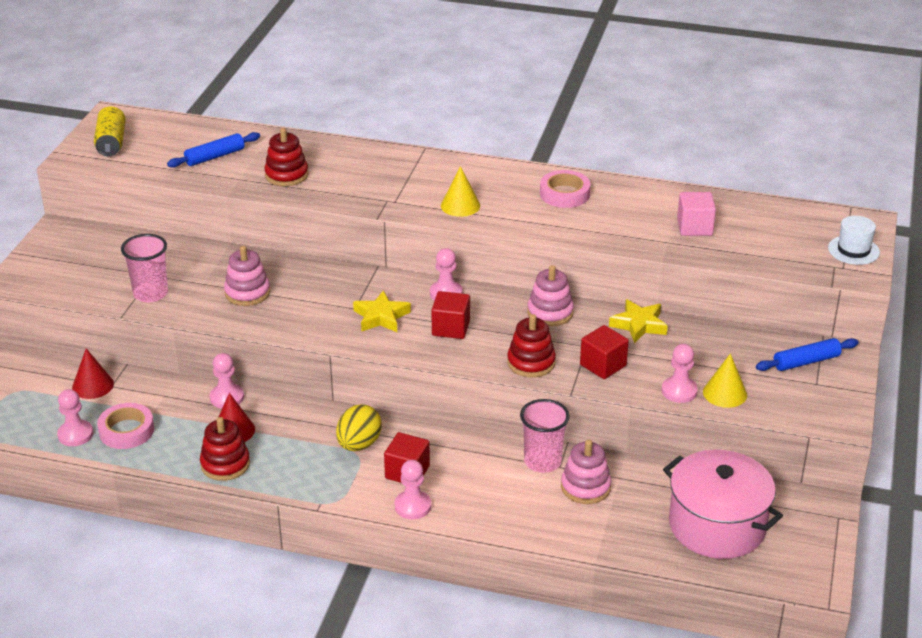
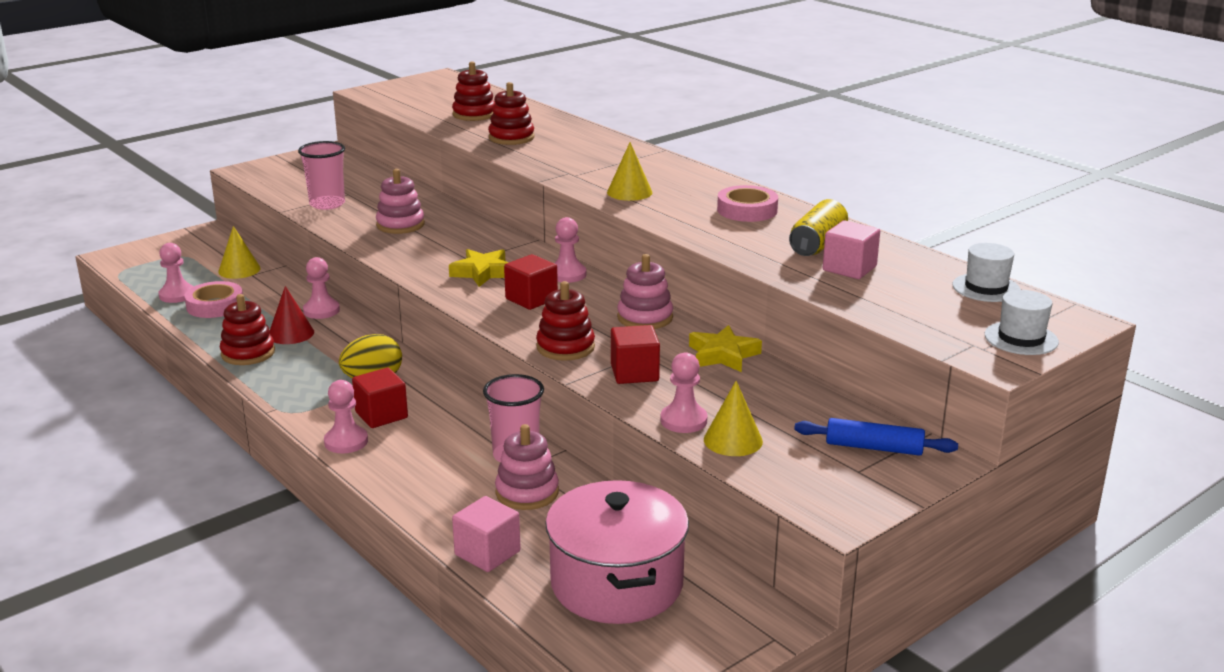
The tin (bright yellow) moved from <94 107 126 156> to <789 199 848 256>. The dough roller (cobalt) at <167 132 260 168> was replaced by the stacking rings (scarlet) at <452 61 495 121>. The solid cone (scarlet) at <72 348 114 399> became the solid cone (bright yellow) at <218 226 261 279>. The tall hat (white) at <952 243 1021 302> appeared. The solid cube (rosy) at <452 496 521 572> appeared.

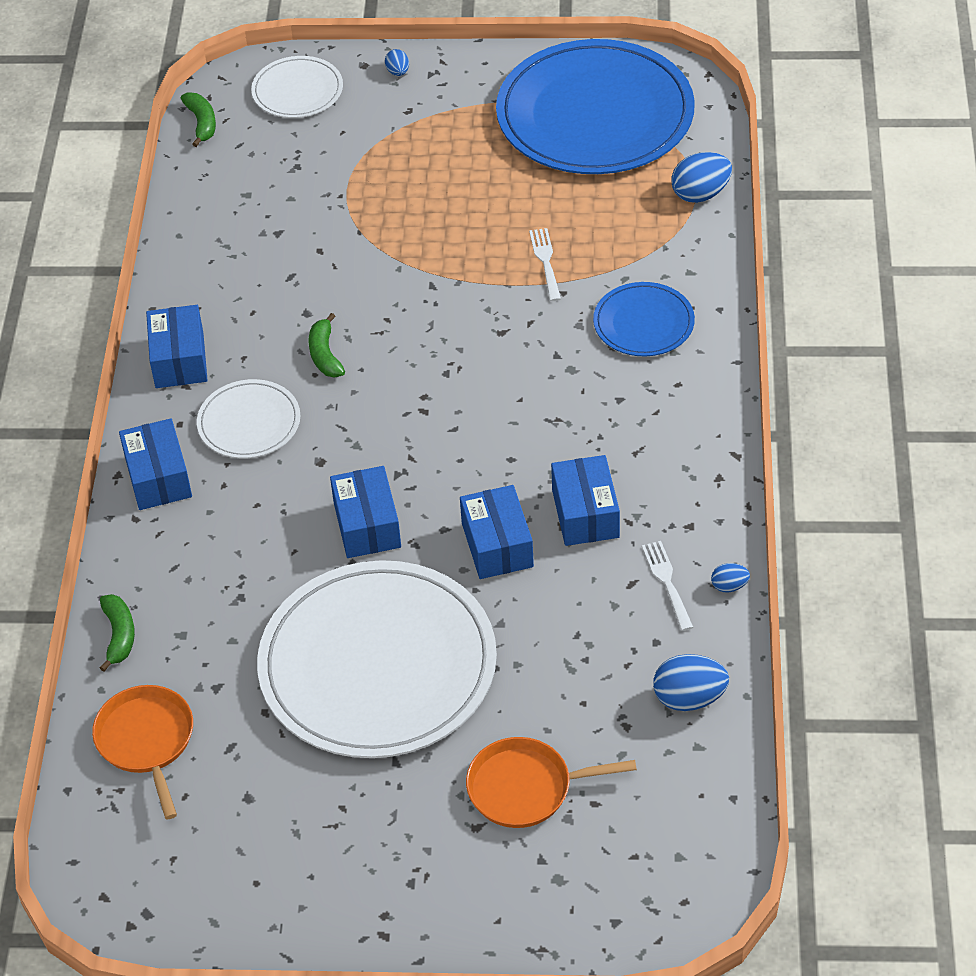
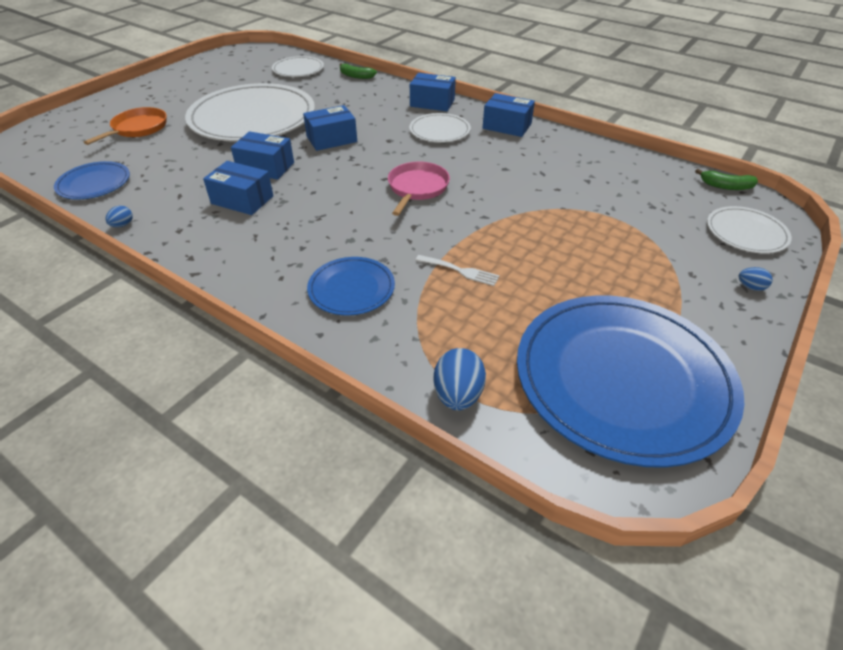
The banana fruit (green) at <309 313 345 377> disappeared. The parcel (cobalt) at <330 466 401 558> turned 45 degrees counterclockwise. The dinner fork (white) at <642 541 693 631> disappeared. The egg shape (cobalt) at <653 654 729 711> was replaced by the plate (cobalt) at <54 161 130 200>. The pan (orange) at <92 685 193 819> was replaced by the plate (white) at <272 56 324 77>. The pan (rosy) at <388 162 450 216> appeared.

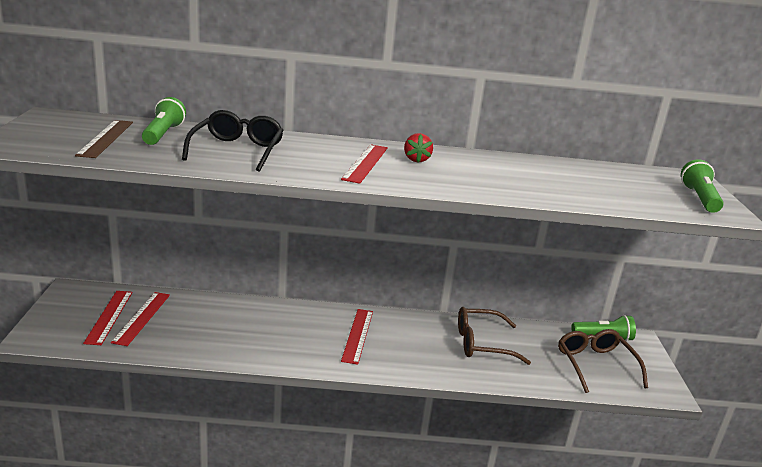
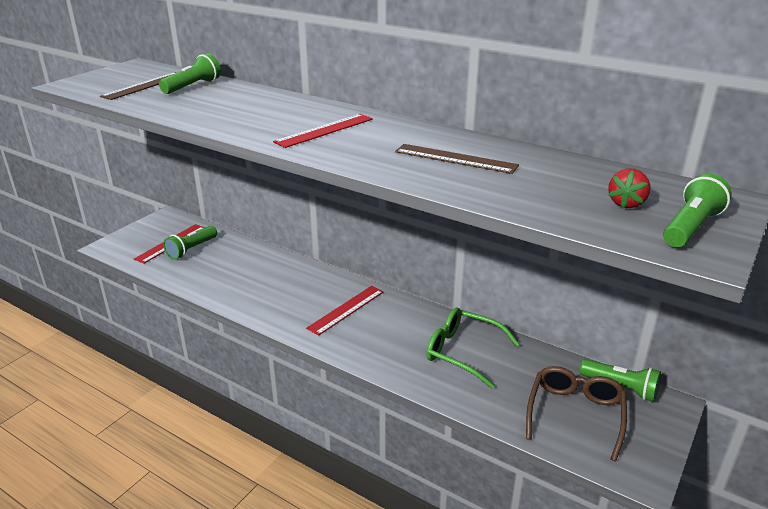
The spectacles (ebony) at <182 110 284 172> disappeared. The berry (scarlet) moved from <404 133 433 162> to <608 168 651 208>. The ruler (scarlet) at <111 292 170 346> was replaced by the pocket torch (green) at <163 226 217 260>. The spectacles (brown) at <458 307 531 365> became the spectacles (green) at <426 308 520 389>. The ruler (brown) at <395 144 519 174> appeared.

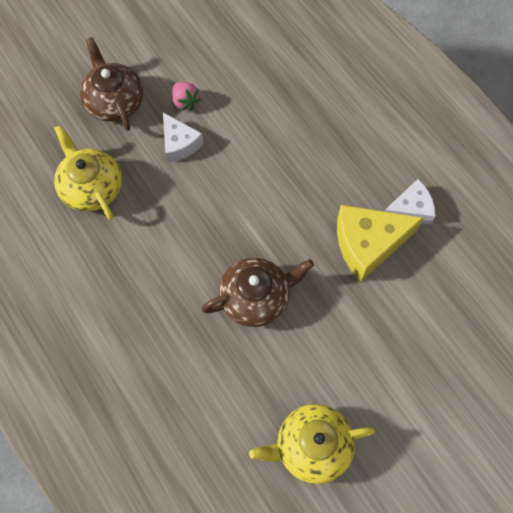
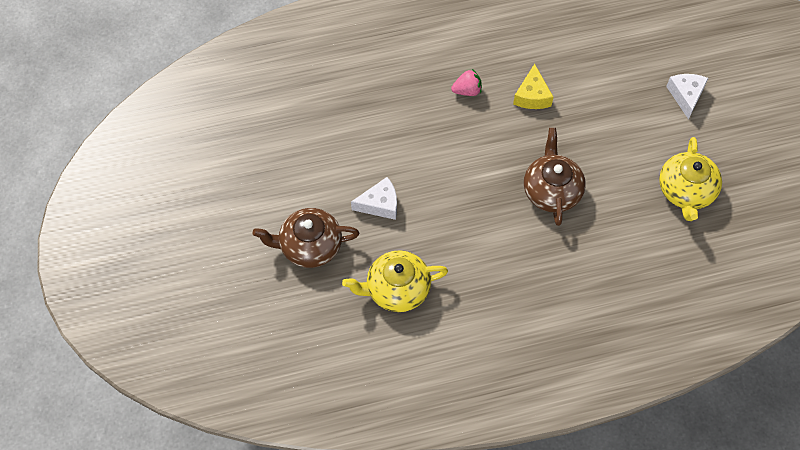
The berry (rosy) moved from <172 82 201 111> to <451 69 482 96>. The cheese (white) moved from <384 179 435 225> to <666 74 708 120>. The cheese (bright yellow) at <337 205 424 282> changed to 0.62 times the size.

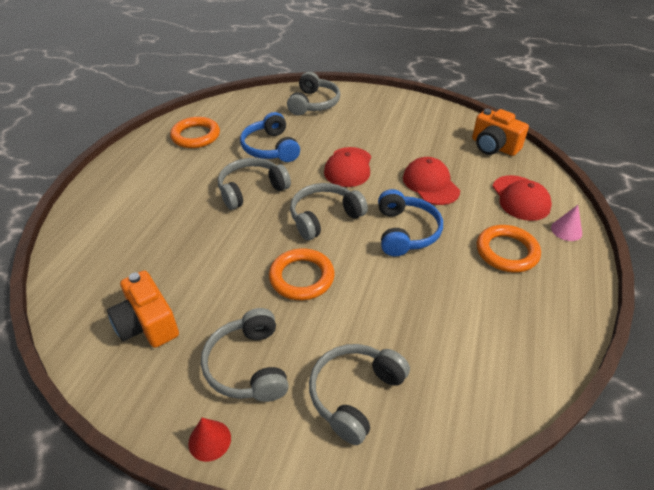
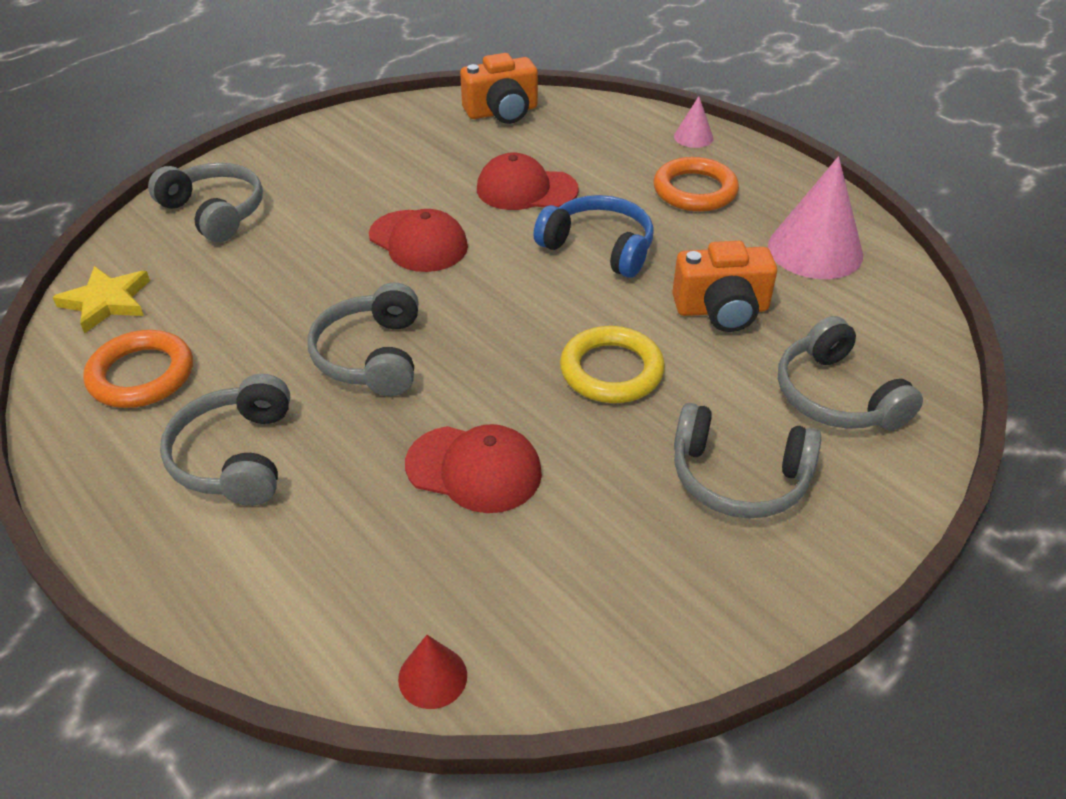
The headset (cobalt) at <240 112 300 162> disappeared. The peaked cap (scarlet) moved from <492 175 552 221> to <405 424 542 513>. The headset (ash-grey) moved from <290 183 368 240> to <160 374 290 506>. The ring (orange) at <269 248 335 300> became the ring (bright yellow) at <560 326 665 403>. The camera (orange) moved from <107 271 179 348> to <672 241 777 332>. The solid cone (scarlet) moved from <188 418 231 462> to <398 635 467 709>. The solid cone (rosy) at <768 156 863 279> appeared. The star (bright yellow) at <53 266 150 334> appeared.

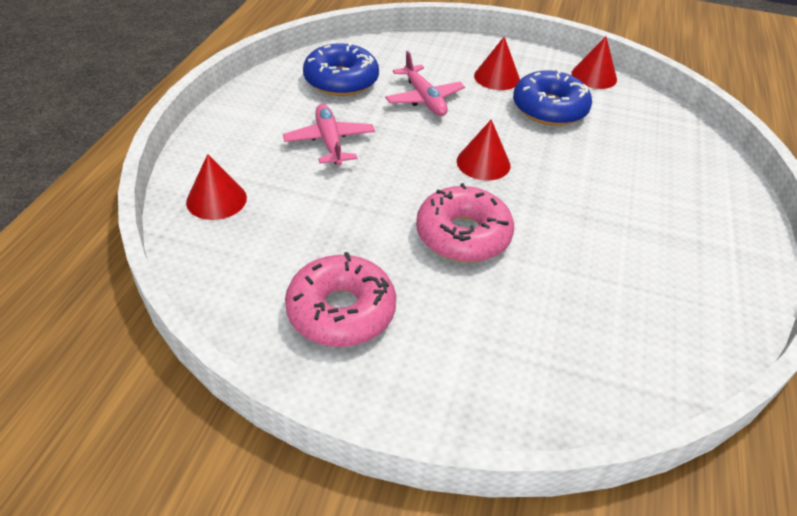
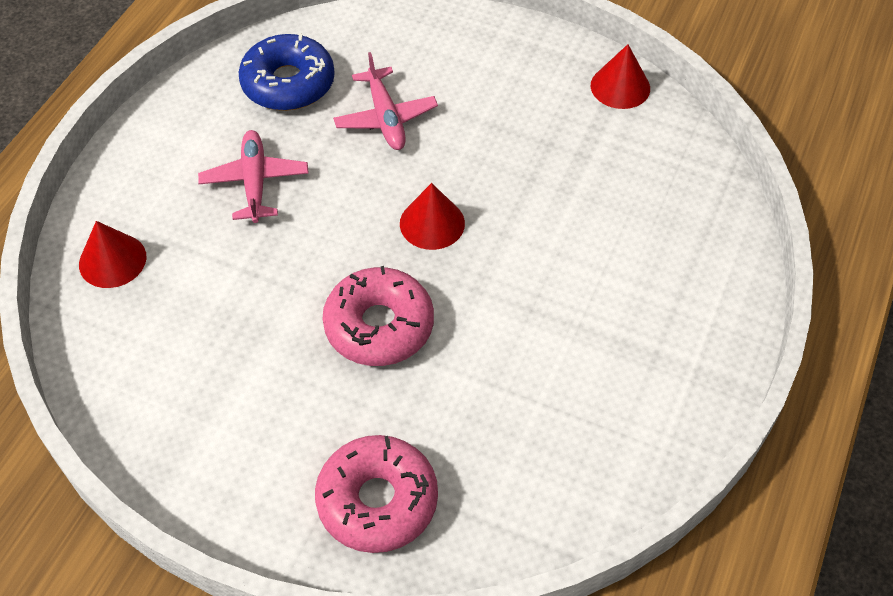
The solid cone (scarlet) at <474 37 520 90> disappeared. The donut (cobalt) at <513 69 592 126> disappeared. The donut (rosy) moved from <285 252 396 347> to <315 435 438 553>.

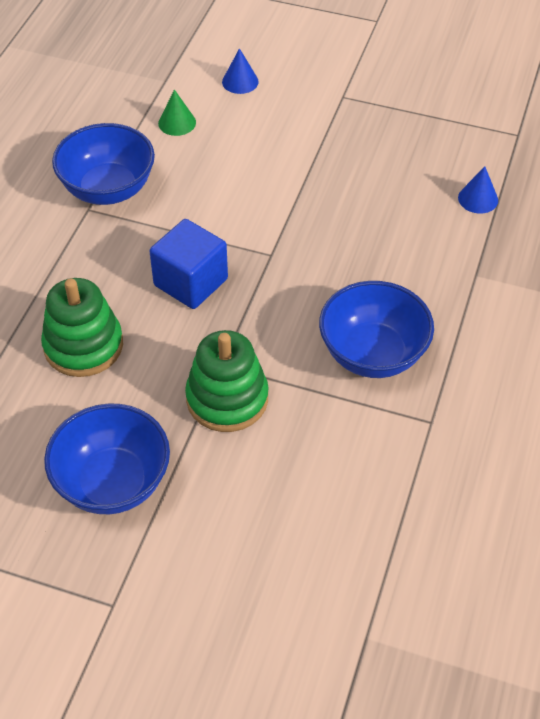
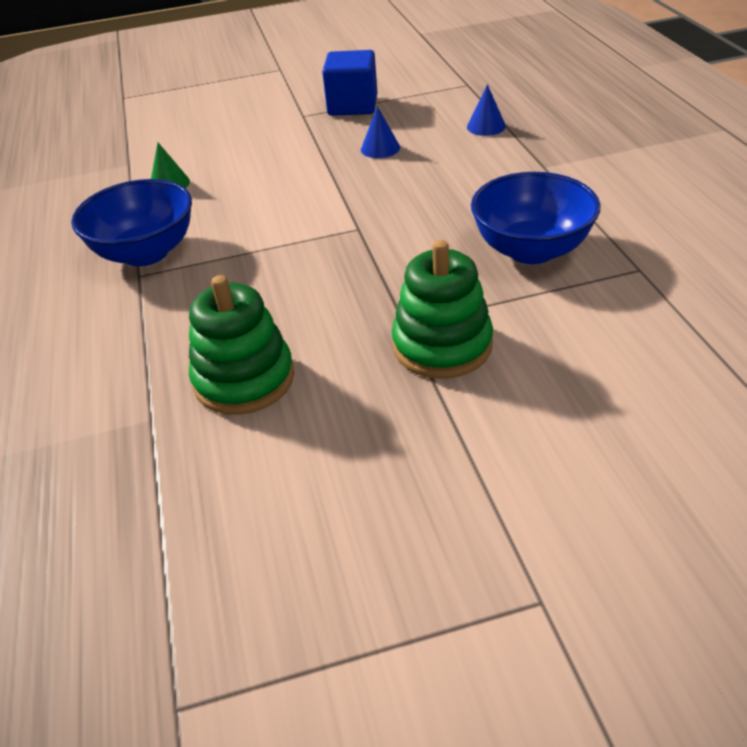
The solid cone (cobalt) moved from <222 48 259 94> to <361 106 400 158>. The solid cube (cobalt) moved from <150 219 228 309> to <322 50 378 116>. The bowl (cobalt) at <44 403 170 514> disappeared.

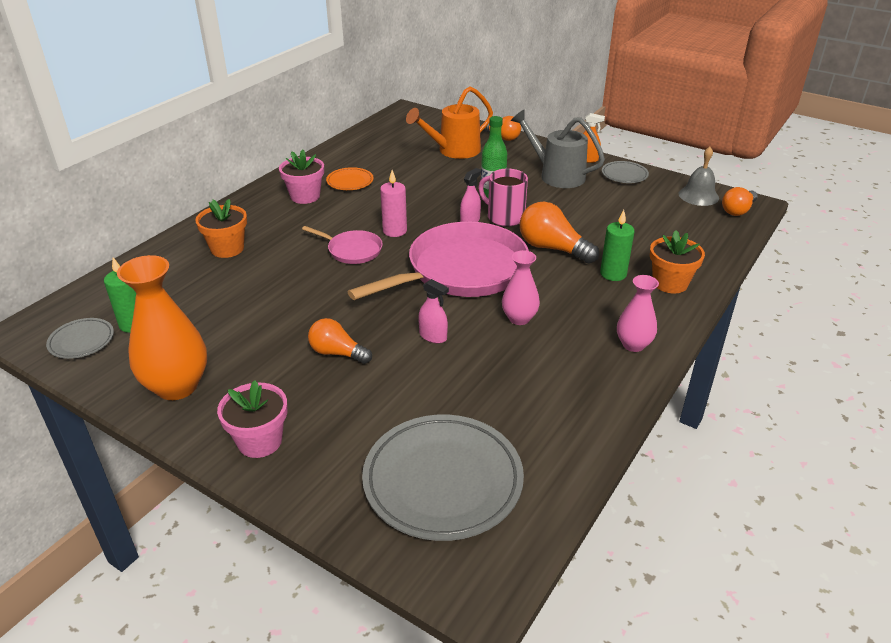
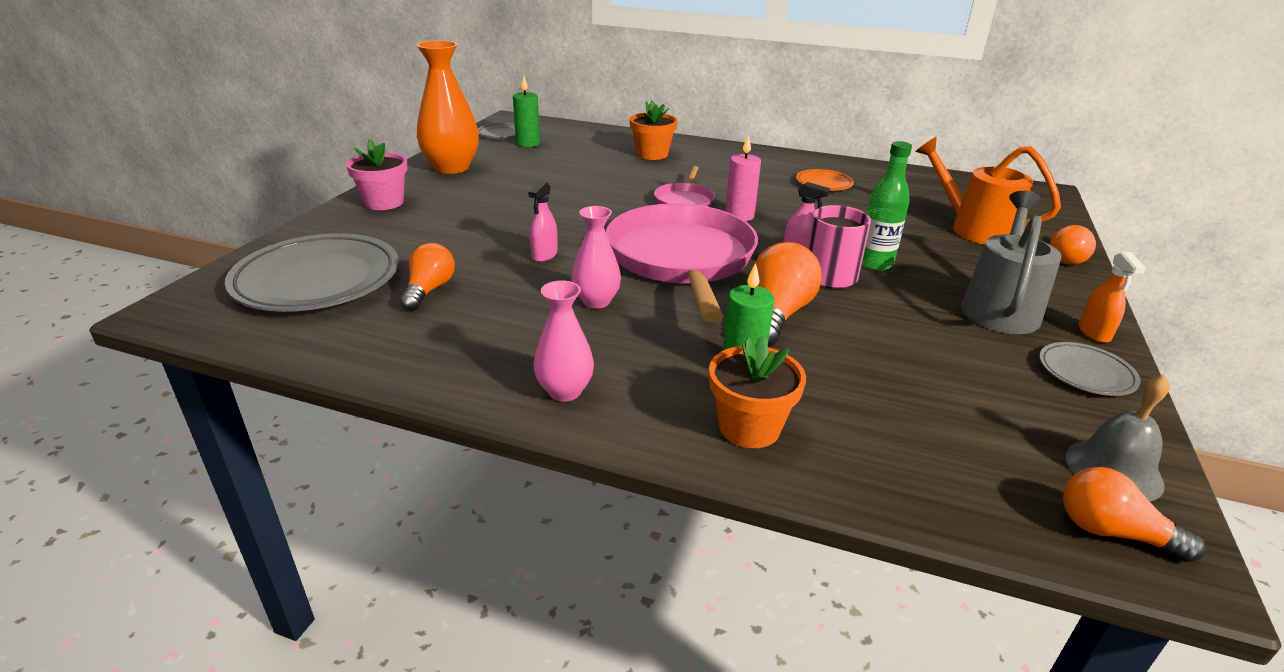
The flower pot (rosy) at <279 149 324 204> disappeared. The pan (rosy) at <347 222 529 300> turned 135 degrees counterclockwise. The light bulb (orange) moved from <308 318 372 364> to <400 243 455 311>.

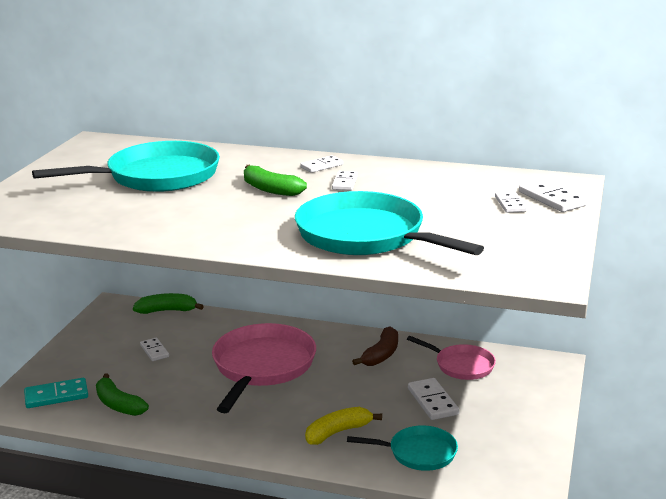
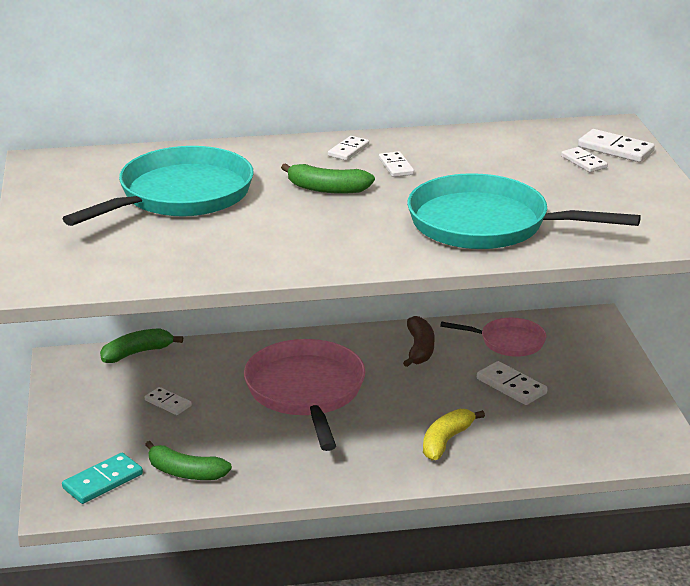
The pan (teal) at <347 425 458 471> disappeared.

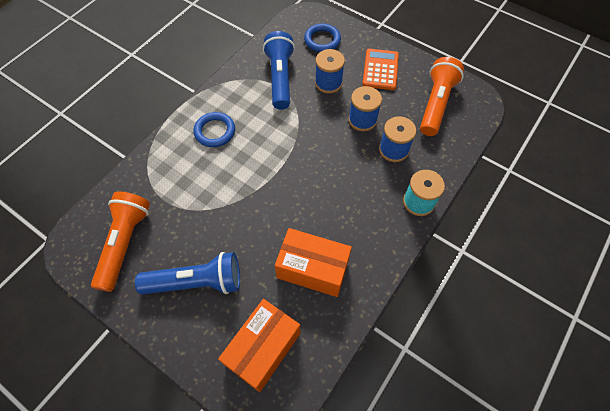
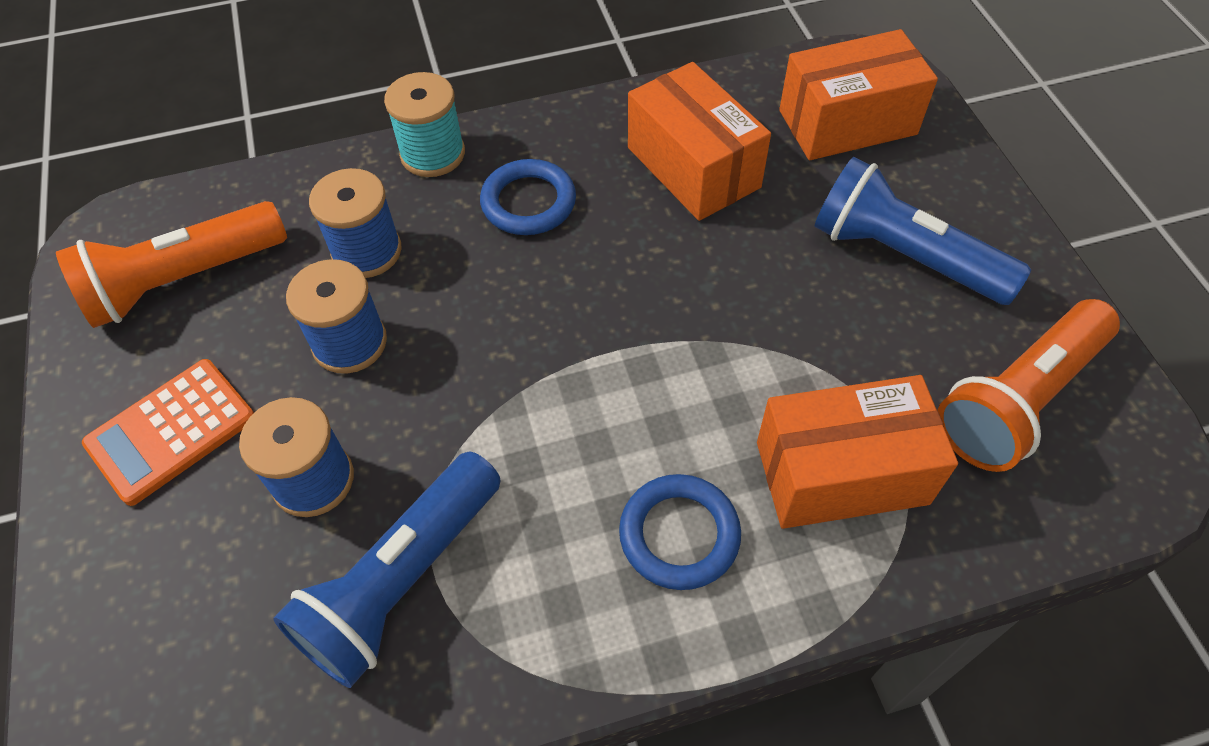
The ring (cobalt) moved from <304 24 341 52> to <480 159 576 235>. The parcel (orange) at <757 375 958 529> appeared.

